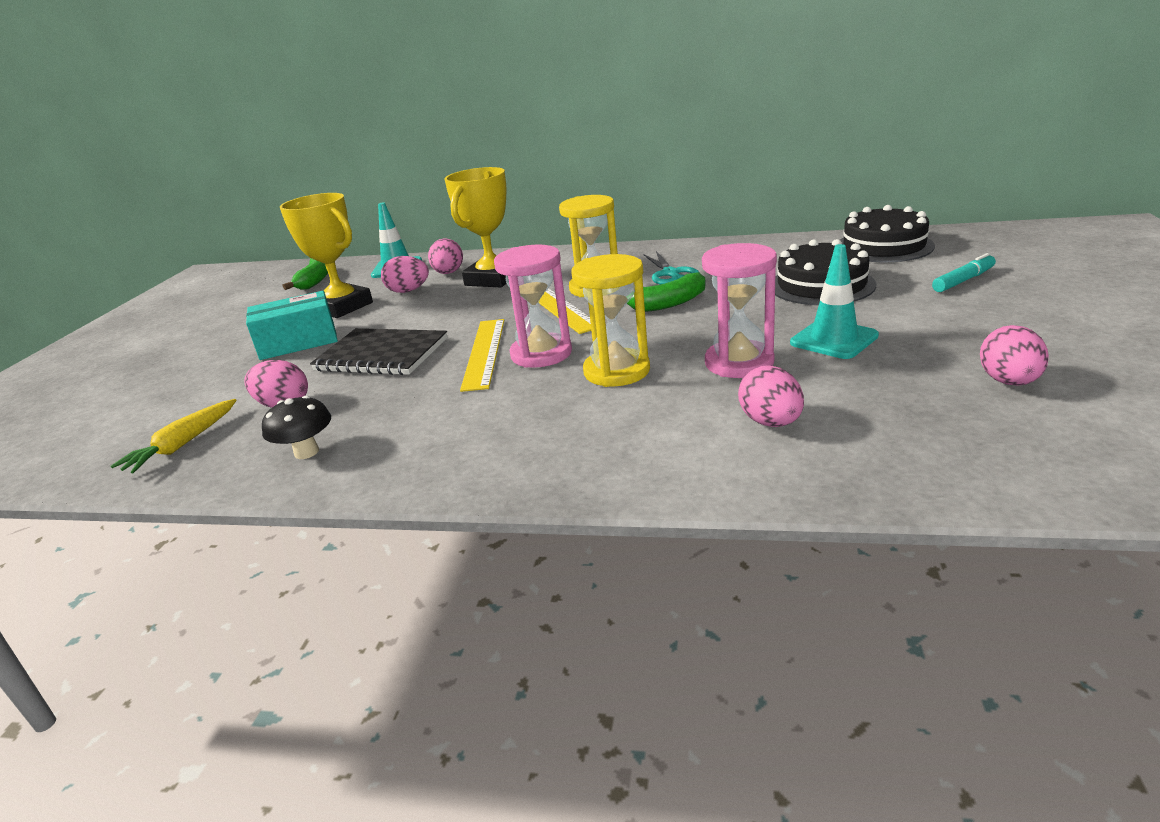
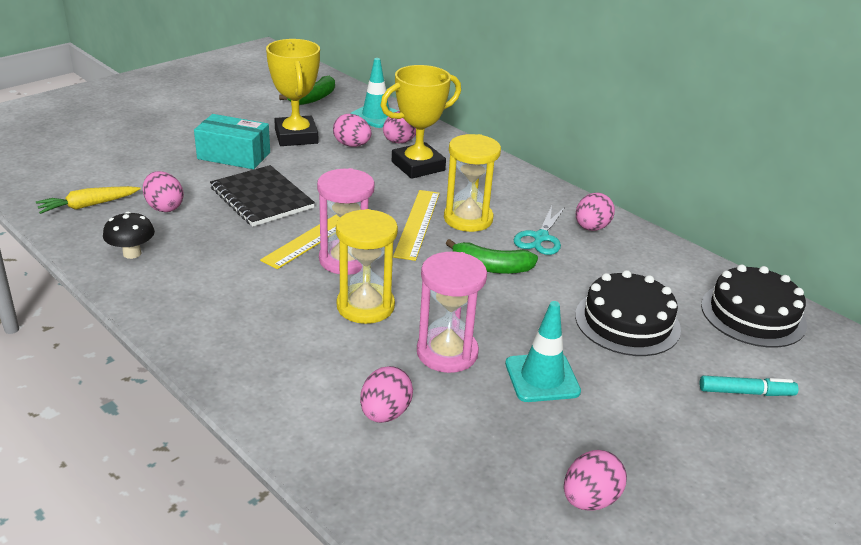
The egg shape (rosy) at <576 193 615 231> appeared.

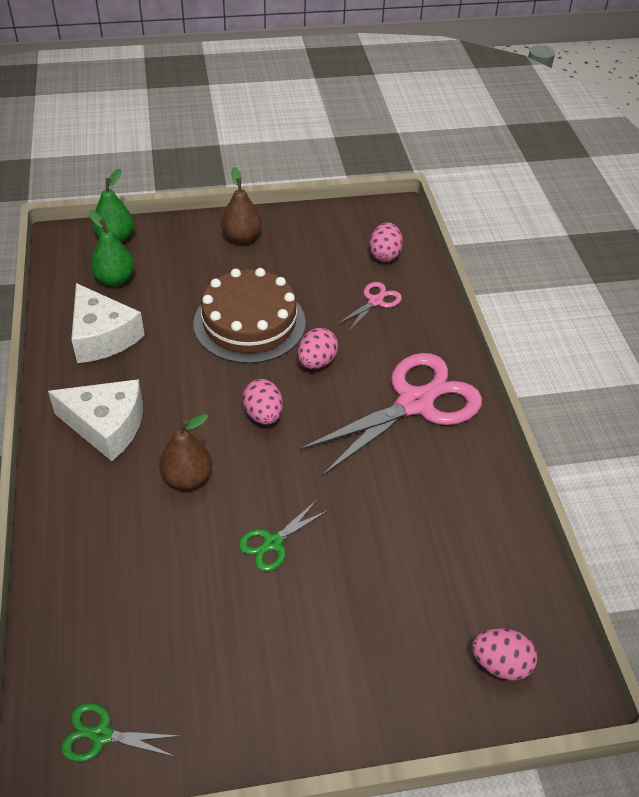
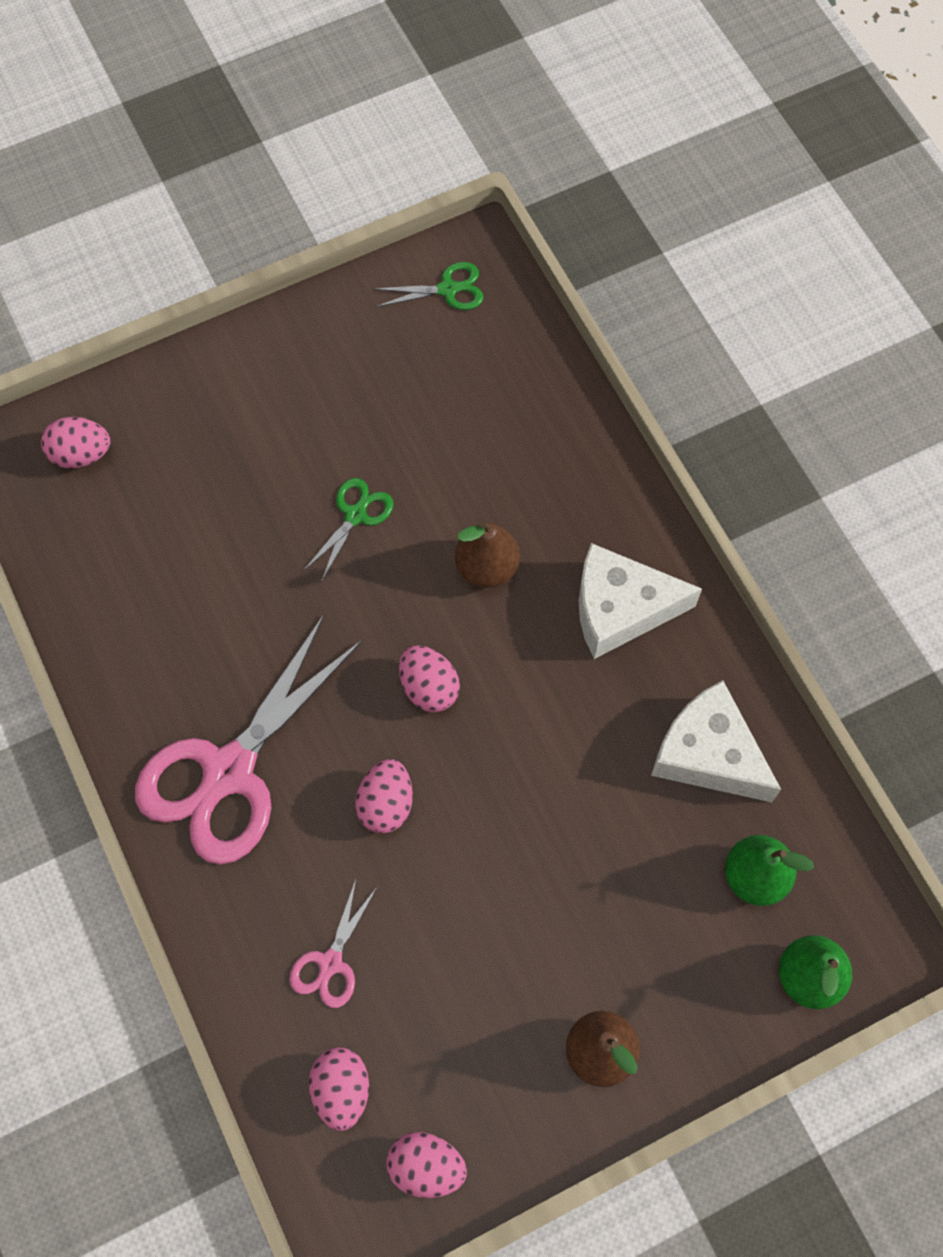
The cake (brown) at <193 268 306 364> disappeared. The egg shape (rosy) at <386 1132 467 1198> appeared.

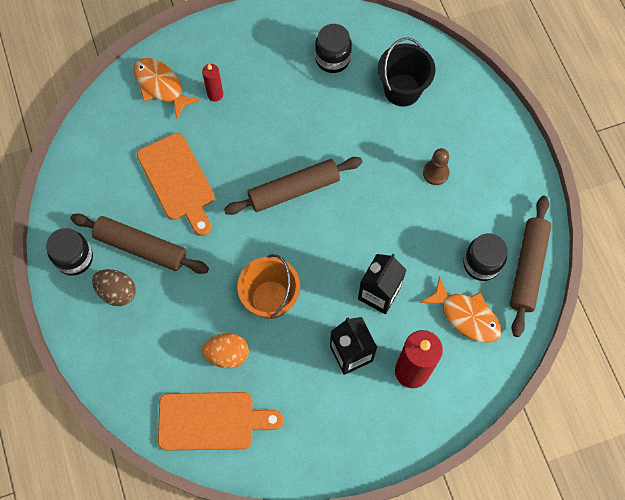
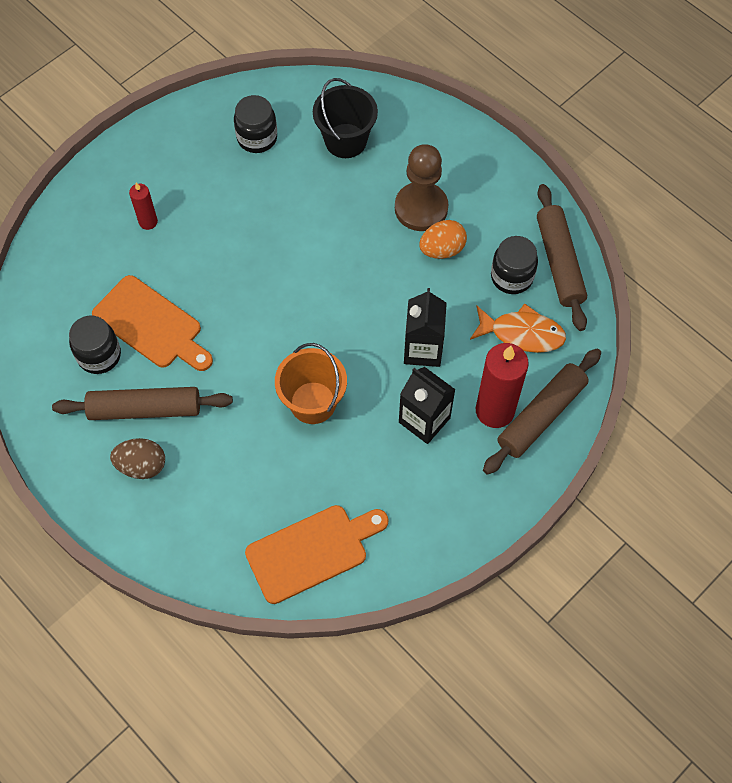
The toy fish (orange) at <133 58 200 119> disappeared. The pawn (brown) at <423 148 450 185> changed to 1.81 times the size. The dough roller (brown) moved from <224 157 362 215> to <483 348 601 475>. The jam jar (ebony) moved from <46 228 93 276> to <69 316 121 374>. The egg shape (orange) moved from <202 333 249 368> to <419 220 467 259>.

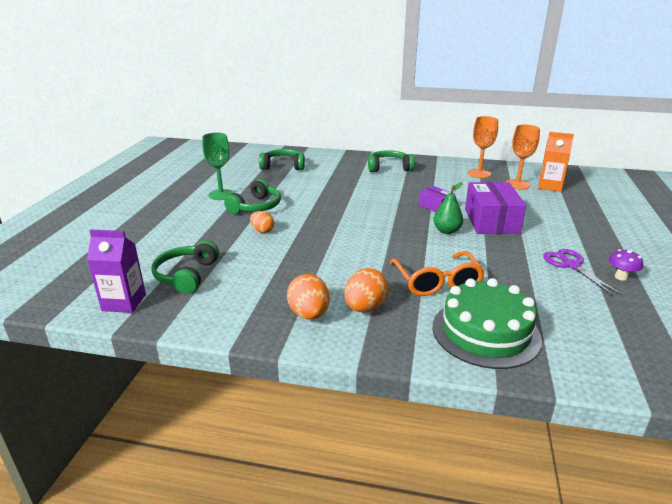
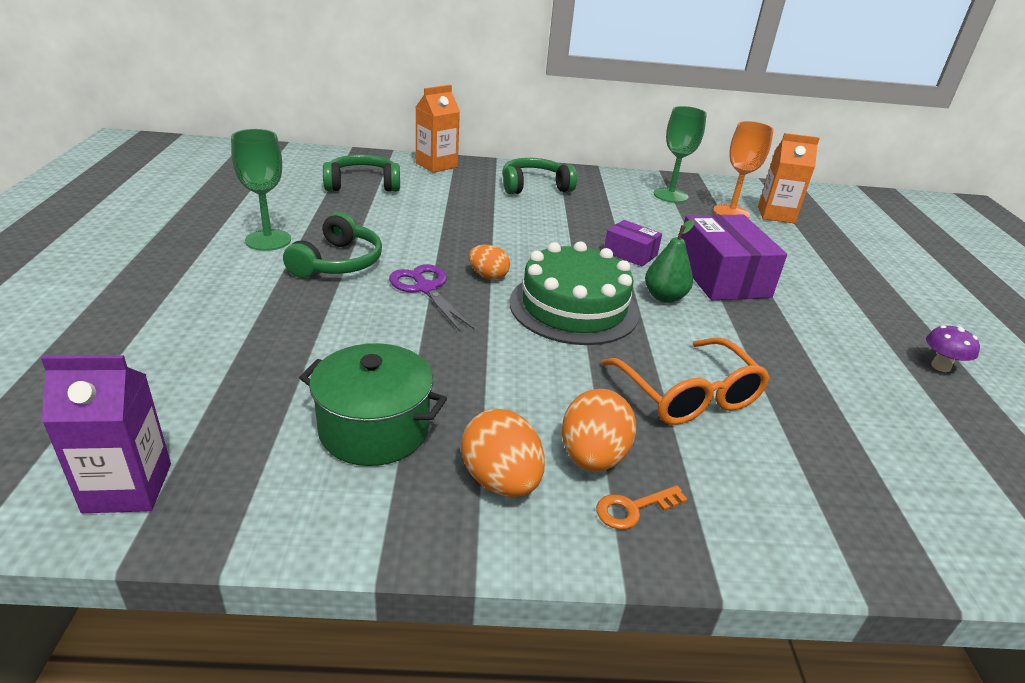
The goblet (orange) at <468 116 498 178> became the goblet (green) at <654 106 707 203>. The egg shape (orange) moved from <250 211 274 233> to <469 245 510 280>. The headset (green) at <151 240 219 294> disappeared. The shears (royal purple) moved from <543 249 621 296> to <389 264 474 331>. The cake (green) moved from <432 278 542 369> to <510 241 639 345>. The juice carton (orange) at <416 85 460 173> appeared. The stockpot (green) at <299 343 447 466> appeared. The door key (orange) at <596 486 688 529> appeared.

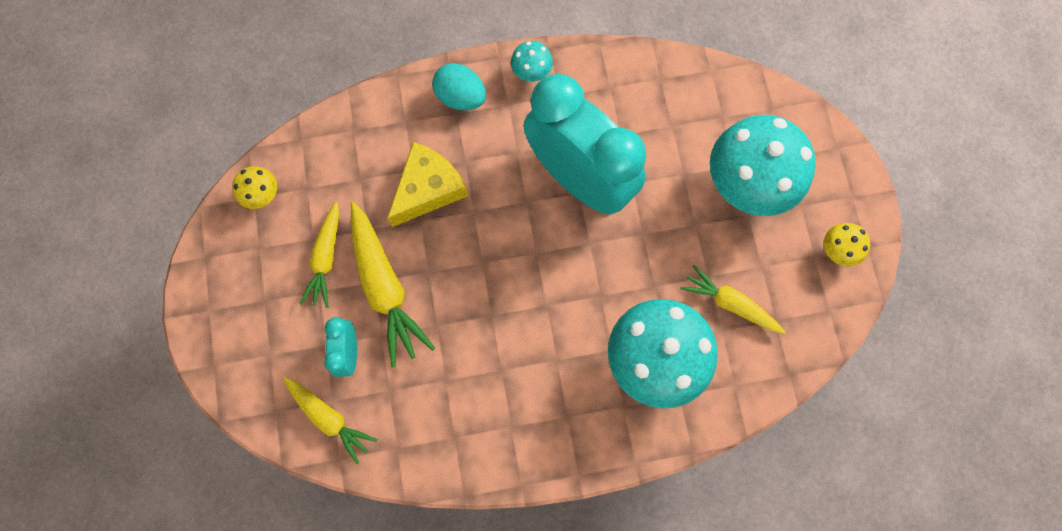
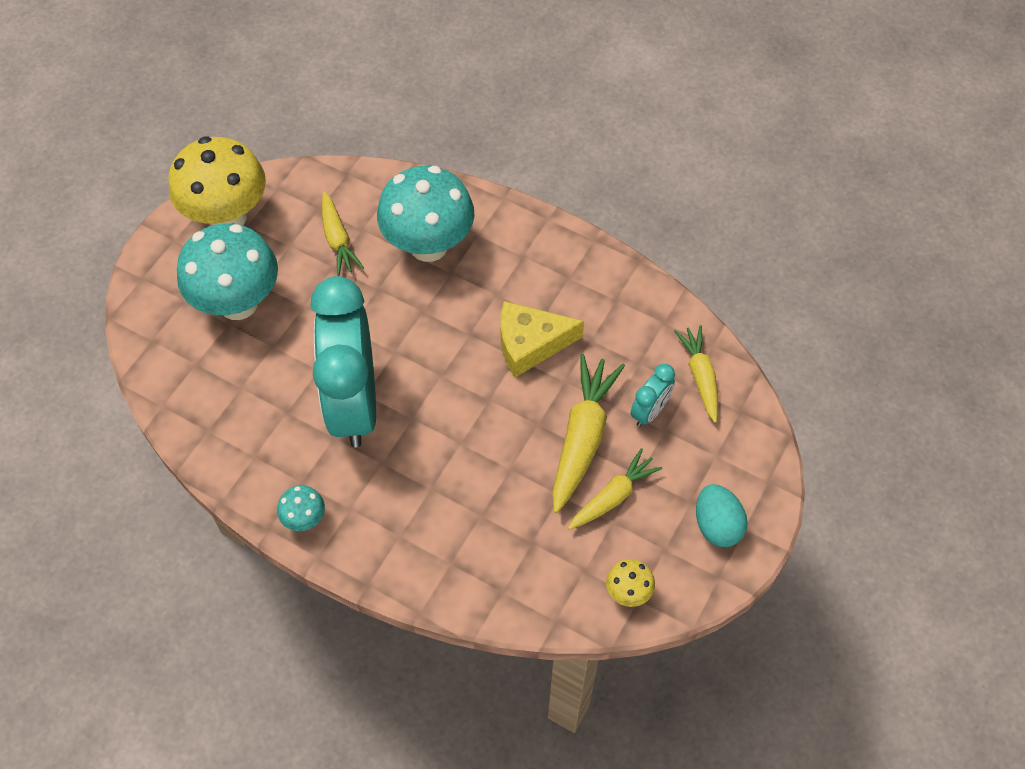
The egg shape (teal) moved from <432 63 486 110> to <696 484 748 547>. The cheese (bright yellow) moved from <387 142 468 227> to <500 301 584 377>. The fungus (bright yellow) at <824 223 870 266> changed to 2.27 times the size.

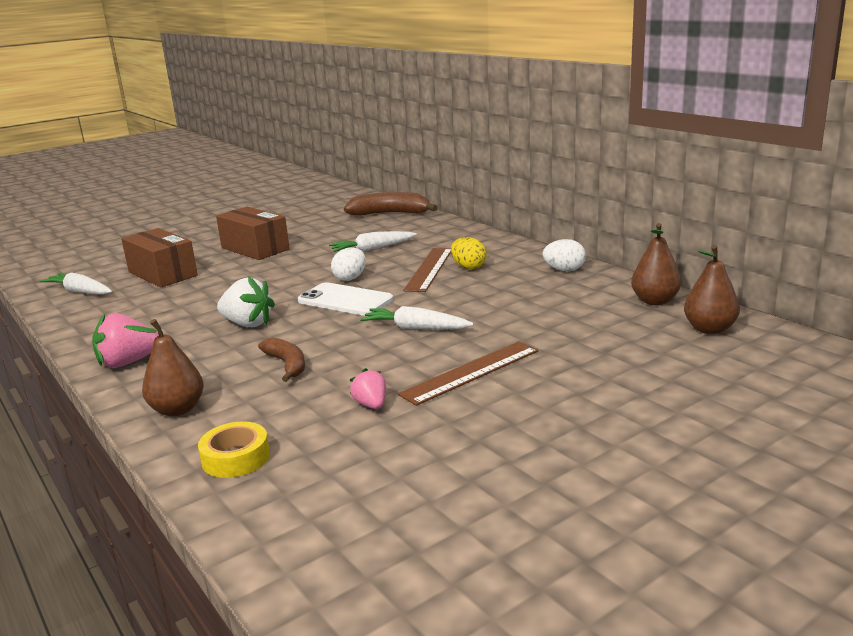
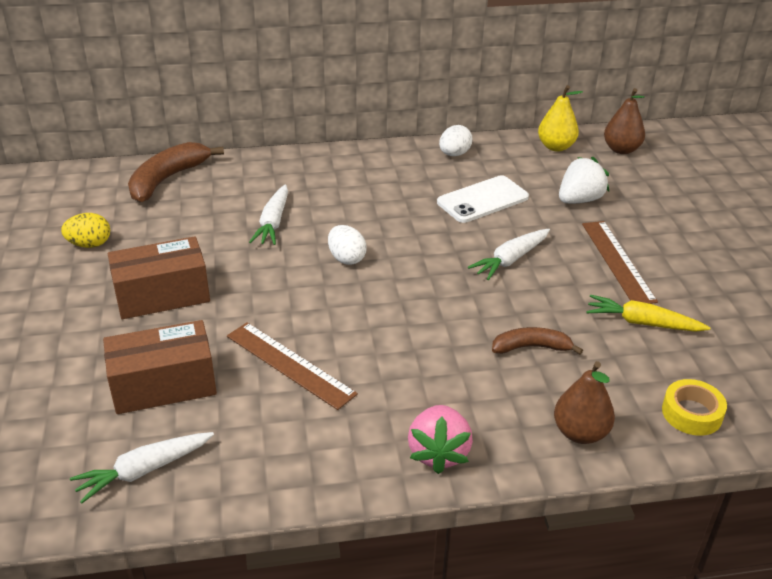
The pear (brown) at <631 223 681 305> became the pear (bright yellow) at <538 85 583 151>. The egg shape (bright yellow) moved from <451 237 487 269> to <61 213 110 248>. The ruler (brown) moved from <403 248 451 292> to <227 322 358 410>. The berry (white) moved from <217 277 275 327> to <559 156 609 204>. The mobile phone (white) moved from <298 282 393 316> to <437 175 529 223>. The berry (rosy) at <350 368 386 409> was replaced by the carrot (bright yellow) at <586 295 711 332>.

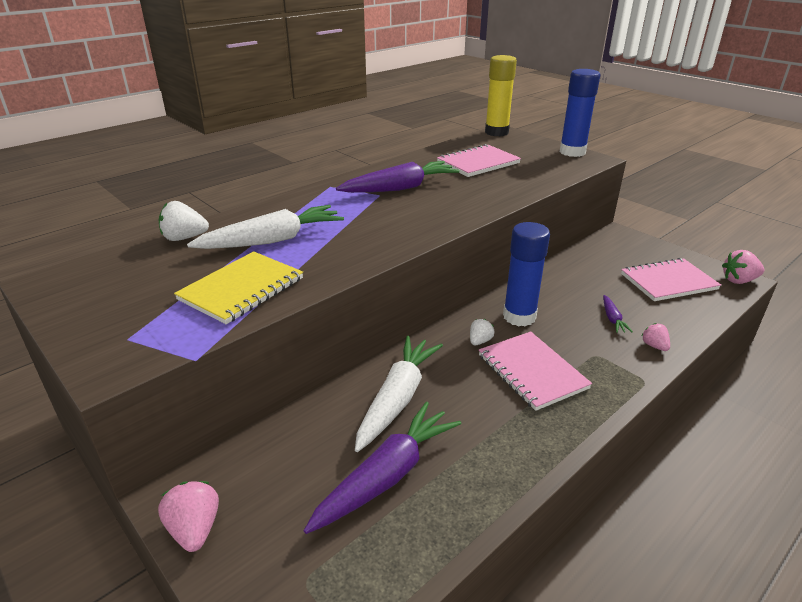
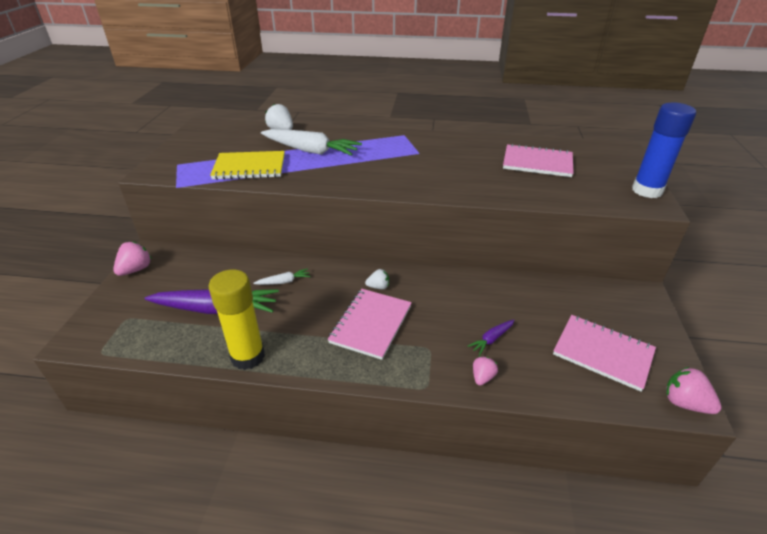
The stick of glue (bright yellow) moved from <485 55 517 136> to <209 269 265 370>. The carrot (royal purple) at <336 161 460 193> disappeared. The stick of glue (cobalt) at <503 222 550 326> disappeared. The carrot (white) at <355 336 443 452> changed to 0.45 times the size.

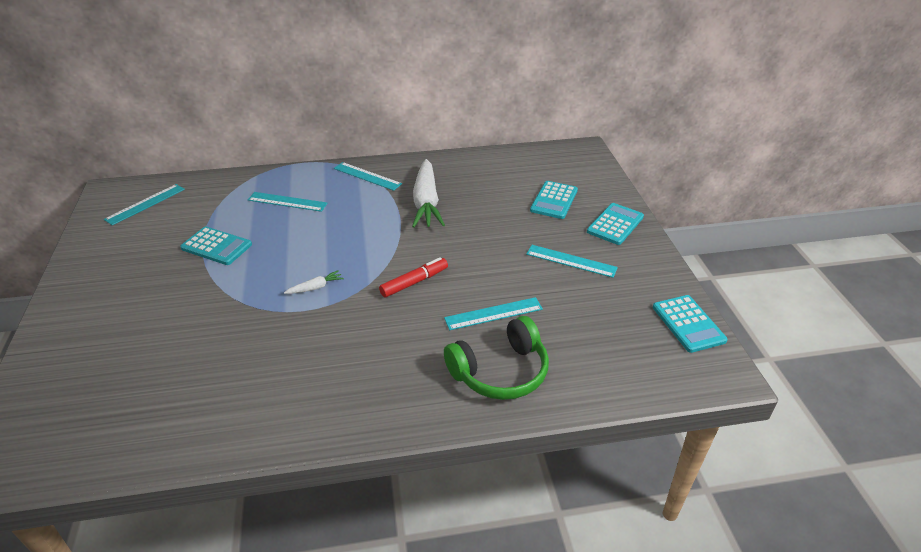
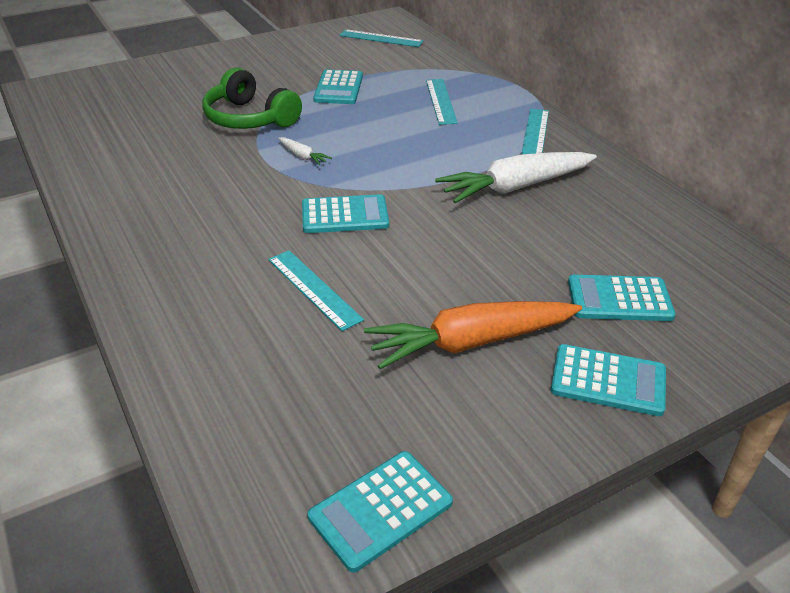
The ruler (teal) at <526 245 618 278> was replaced by the carrot (orange) at <364 301 582 369>. The marker (scarlet) at <379 257 448 297> was replaced by the adding machine (teal) at <302 194 389 233>. The headset (green) moved from <444 316 549 400> to <203 67 302 129>.

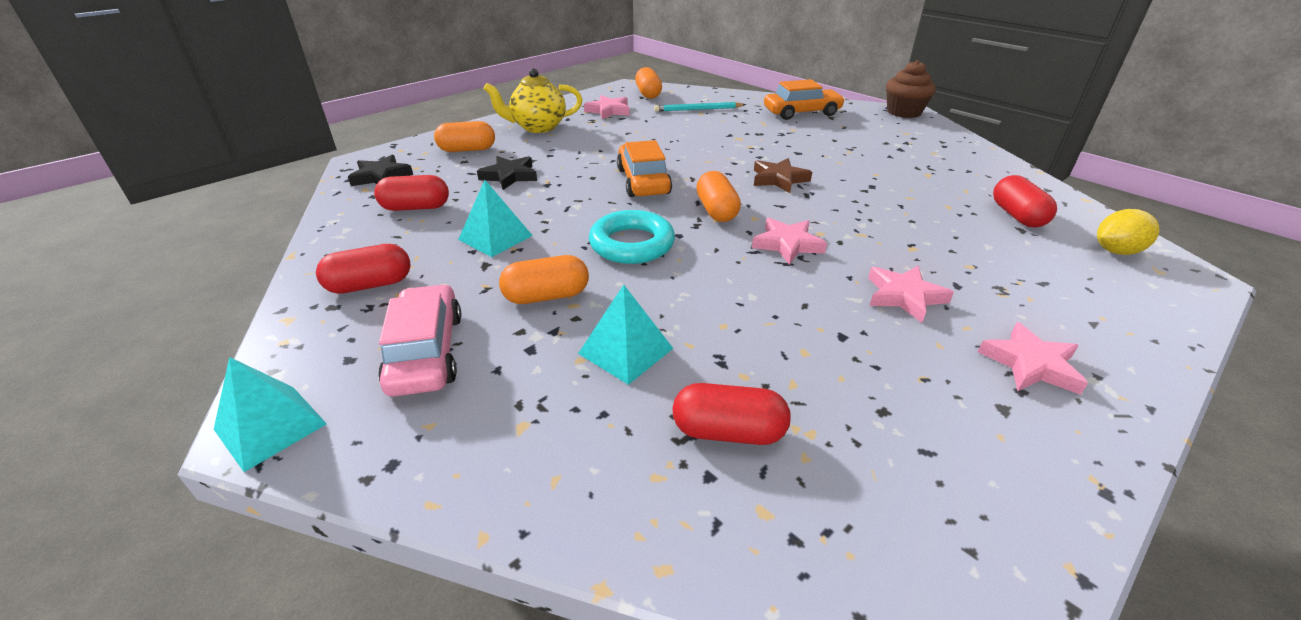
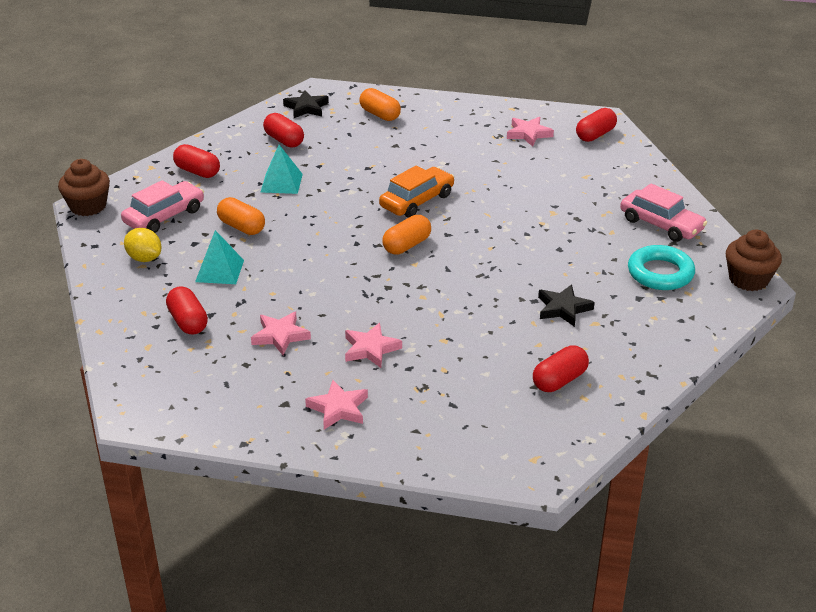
The capsule (orange) at <635 67 662 99> became the capsule (scarlet) at <576 108 617 142>. The teapot (bright yellow) at <483 68 582 133> disappeared. The toy car (orange) at <764 79 845 120> became the toy car (rosy) at <620 183 707 242>. The pencil (teal) at <654 102 746 112> disappeared. The star (ebony) moved from <477 156 537 190> to <538 284 595 327>. The star (brown) at <754 158 812 193> disappeared. The toy lemon (bright yellow) moved from <1097 209 1160 255> to <124 228 161 262>. The ring (teal) moved from <589 210 675 264> to <628 245 695 290>. The star (rosy) moved from <752 218 827 265> to <251 311 311 355>. The solid pyramid (teal) at <214 357 327 472> was replaced by the muffin (brown) at <58 159 110 216>.

